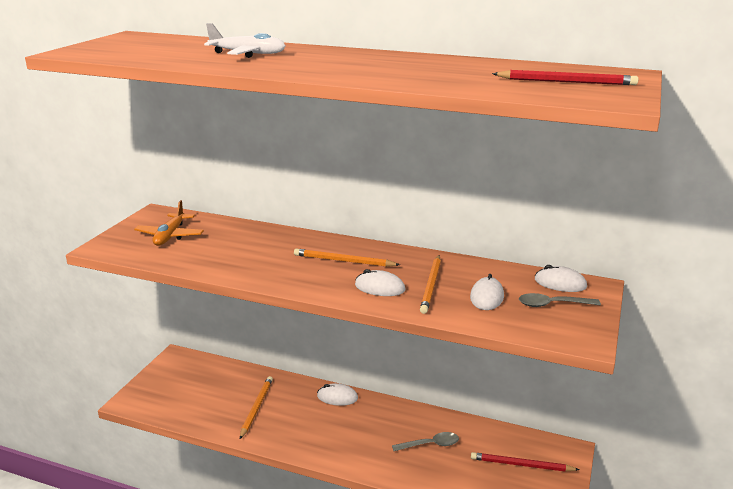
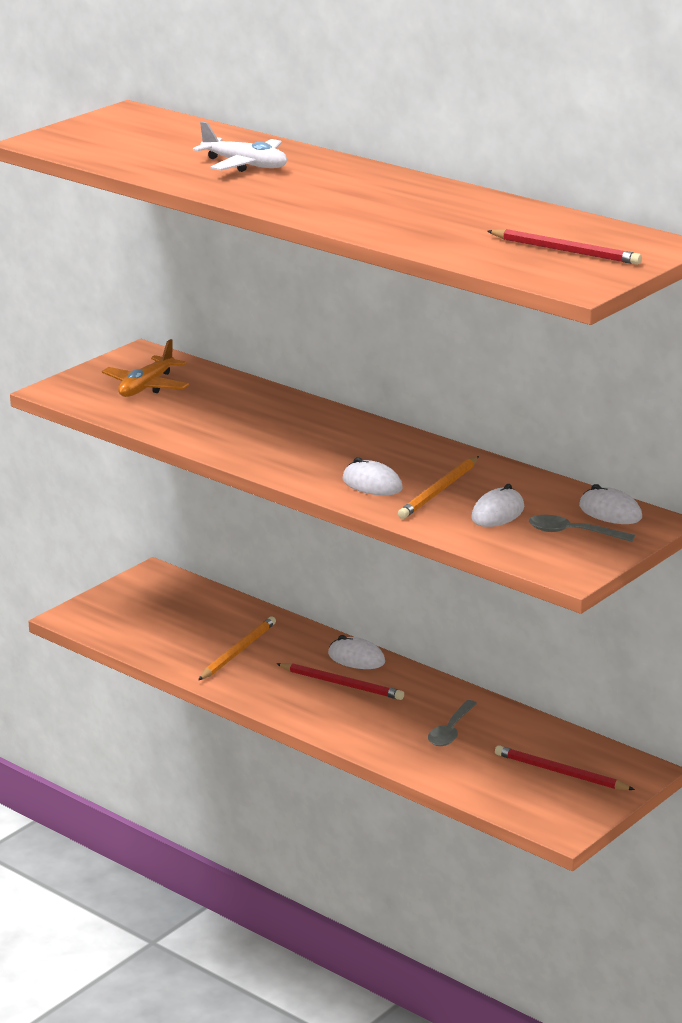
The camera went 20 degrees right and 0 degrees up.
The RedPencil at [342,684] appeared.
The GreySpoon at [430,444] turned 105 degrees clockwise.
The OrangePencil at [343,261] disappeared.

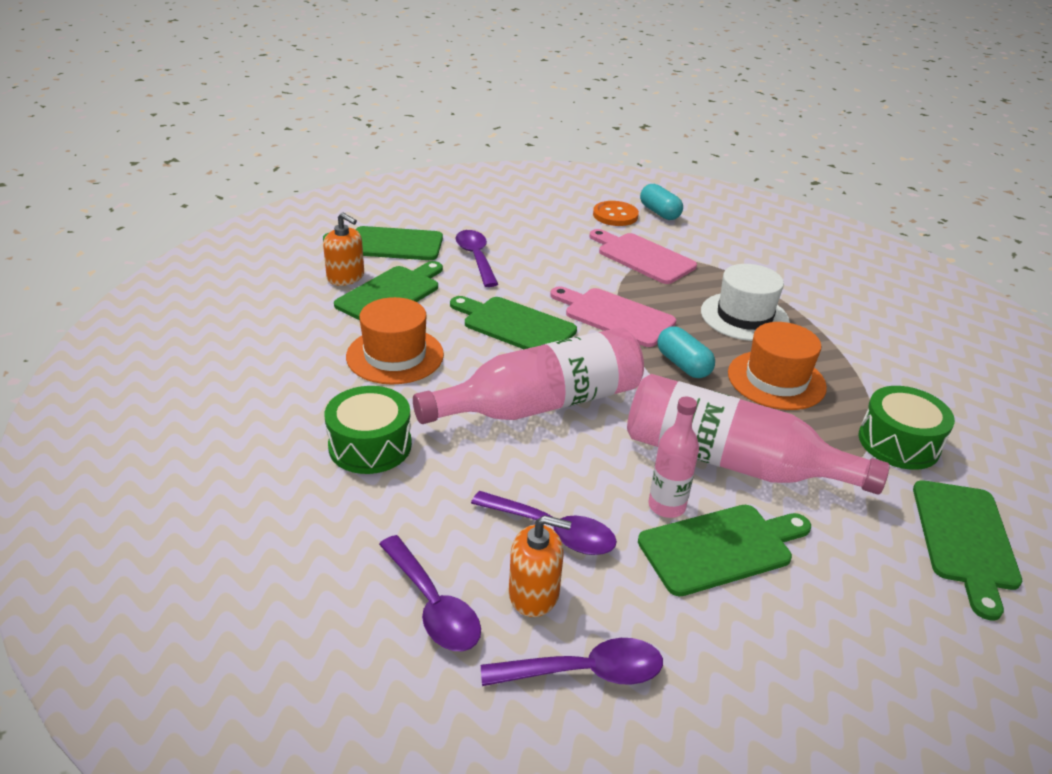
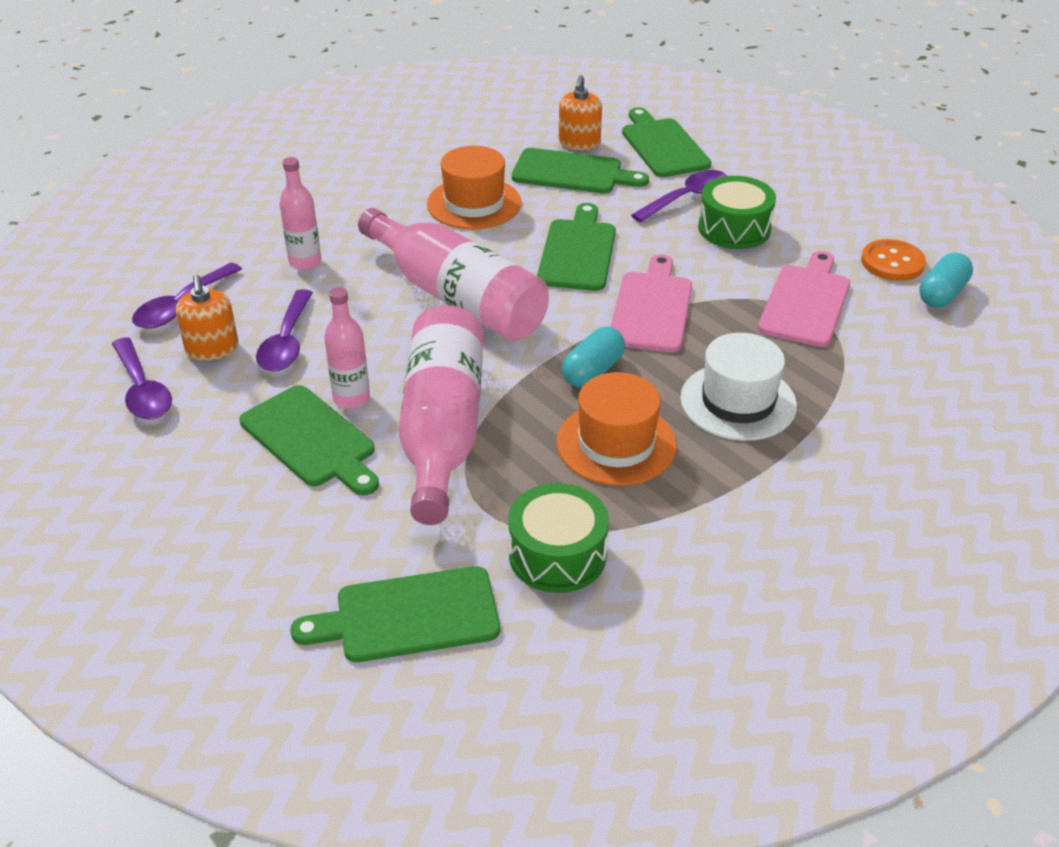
The camera went 70 degrees right and 5 degrees up.
The PinkBottle at [305,262] appeared.
The GreenDrum moved from [370,445] to [734,228].

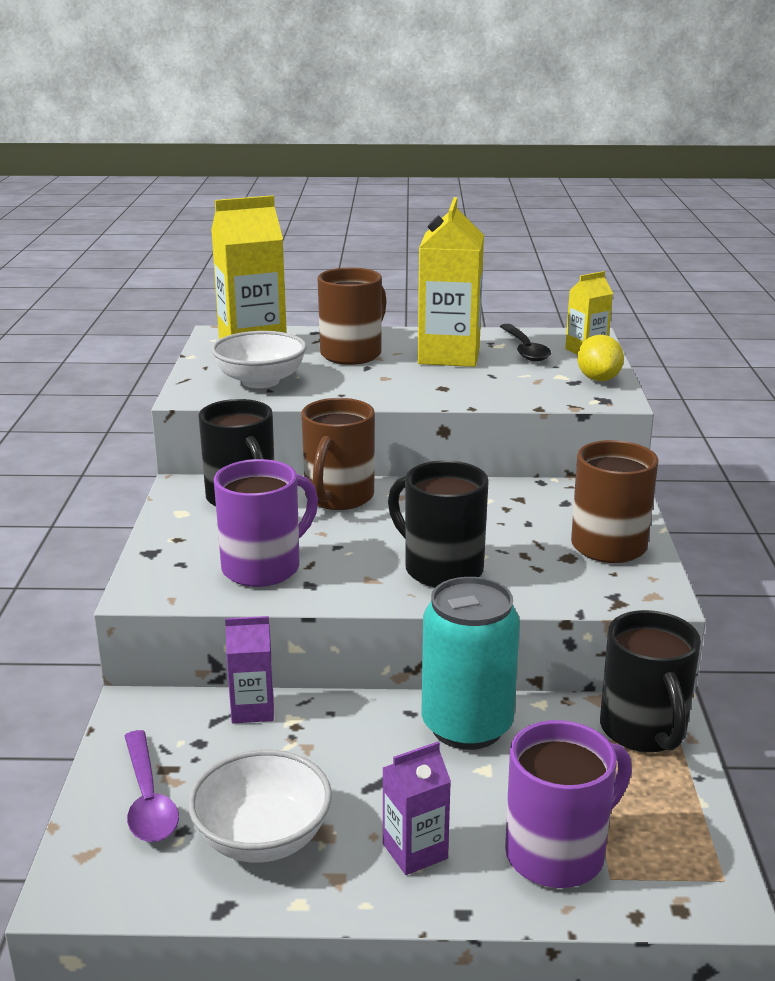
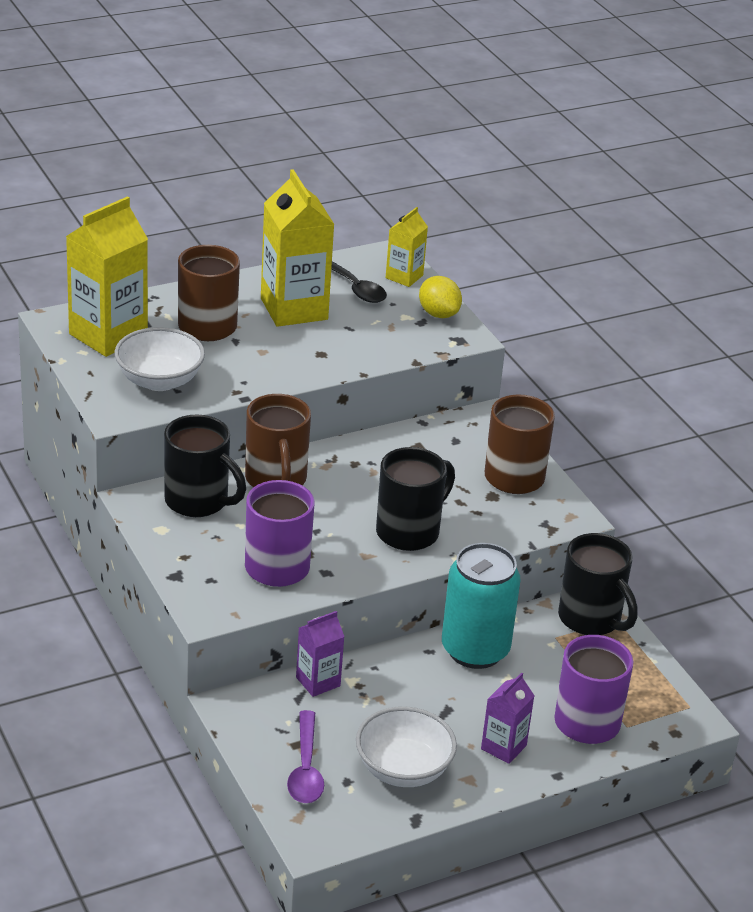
The camera went 30 degrees left and 10 degrees up.
The PurpleSpoon at [148,800] turned 45 degrees clockwise.
The BlackMug at [440,569] turned 120 degrees clockwise.

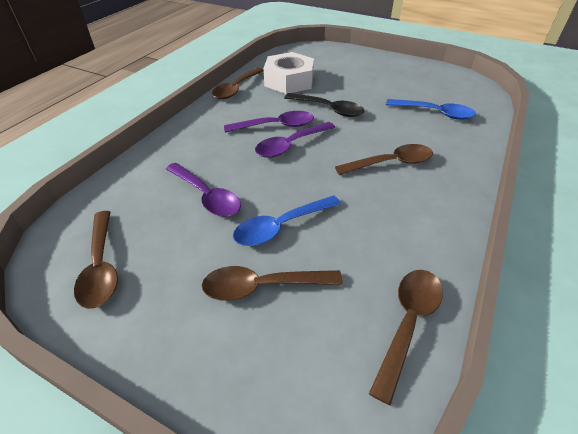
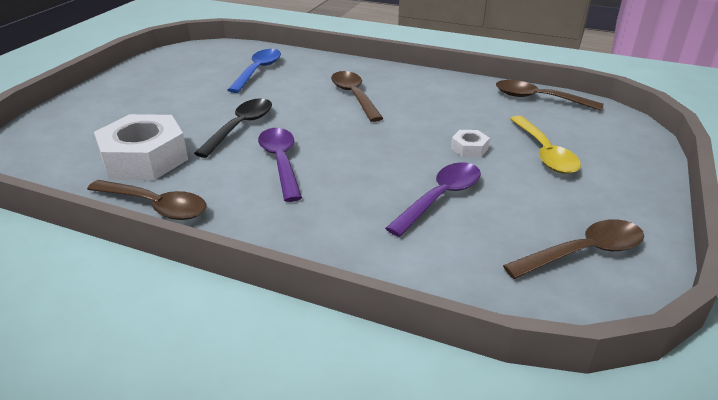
The camera went 95 degrees left and 10 degrees down.
The BlueSpoon at [281,227] was replaced by the WhiteNut at [469,148].
The BrownSpoon at [262,286] became the YellowSpoon at [544,153].
The PurpleSpoon at [290,145] disappeared.

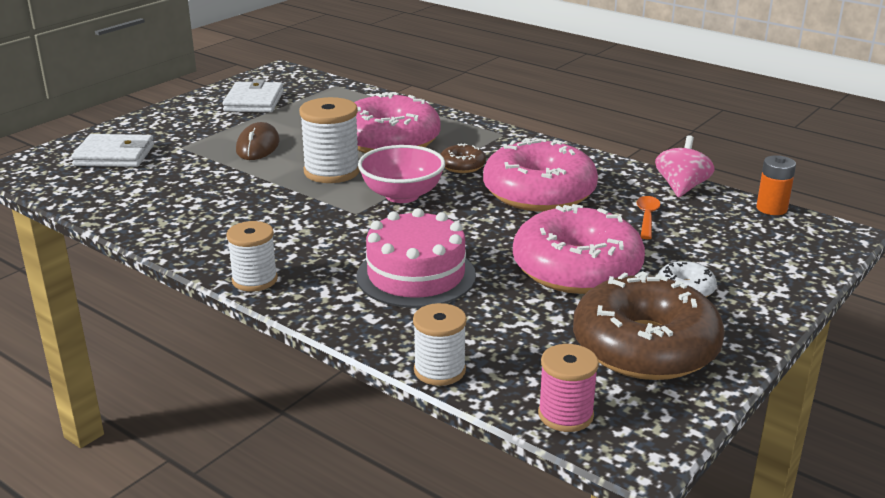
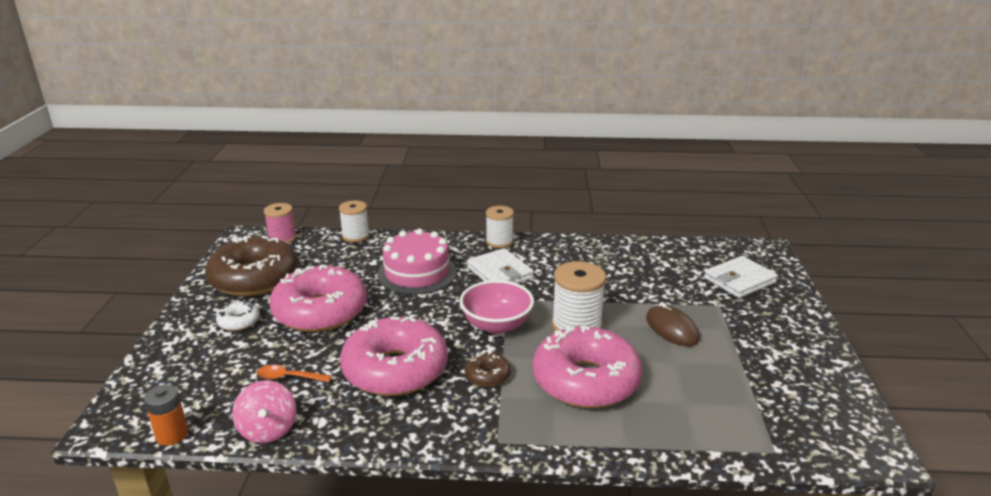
The camera went 145 degrees right and 0 degrees up.
The OrangeSpoon at [647,217] turned 120 degrees clockwise.
The WhiteWallet moved from [254,101] to [500,273].

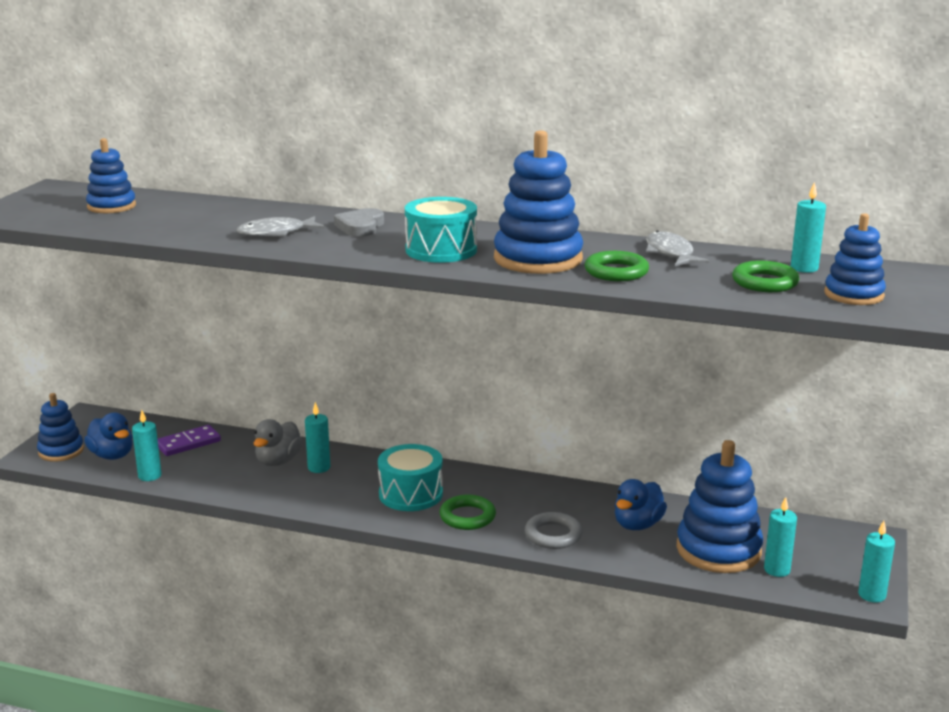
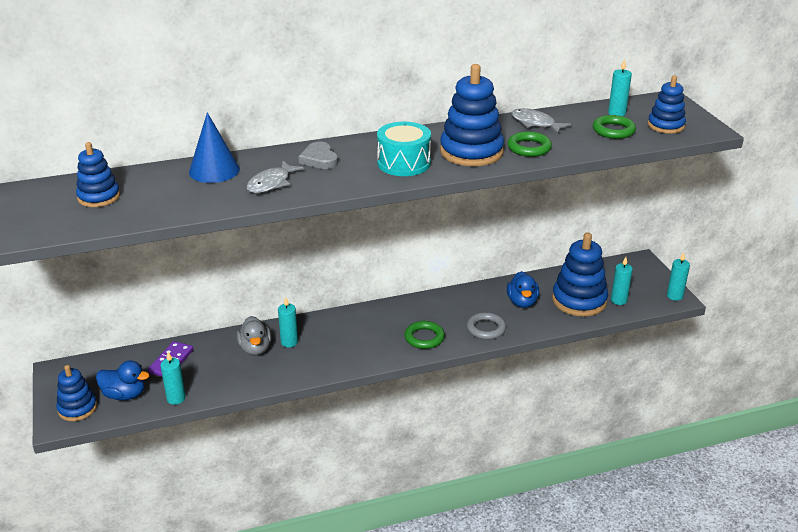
The camera went 35 degrees left and 10 degrees up.
The BlueCone at [214,170] appeared.
The TurquoiseDrum at [410,494] disappeared.

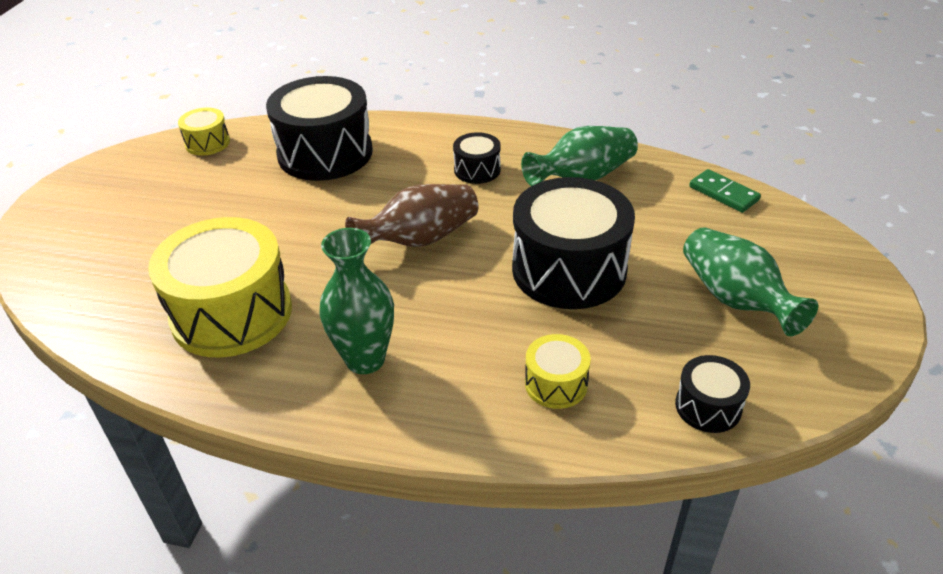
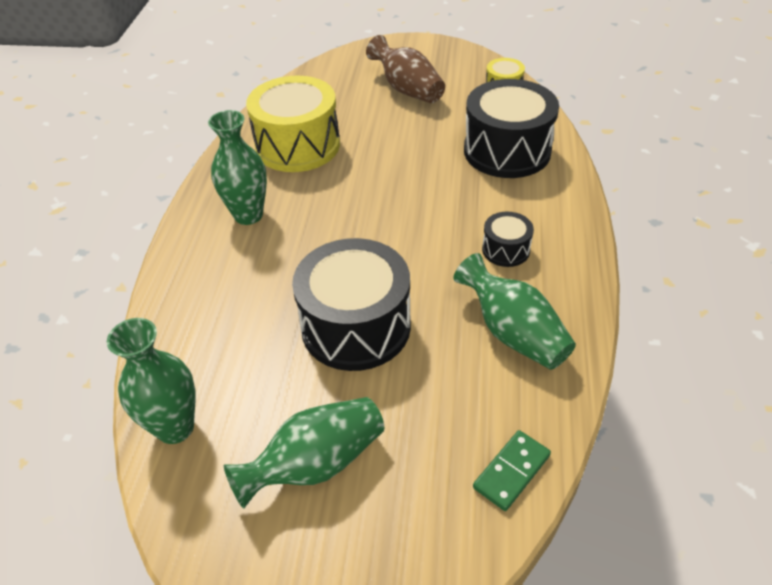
The camera went 85 degrees right and 5 degrees up.
The BlackDrum at [708,406] was replaced by the GreenVase at [175,427].
The BrownVase moved from [420,239] to [407,89].
The YellowDrum at [556,384] disappeared.

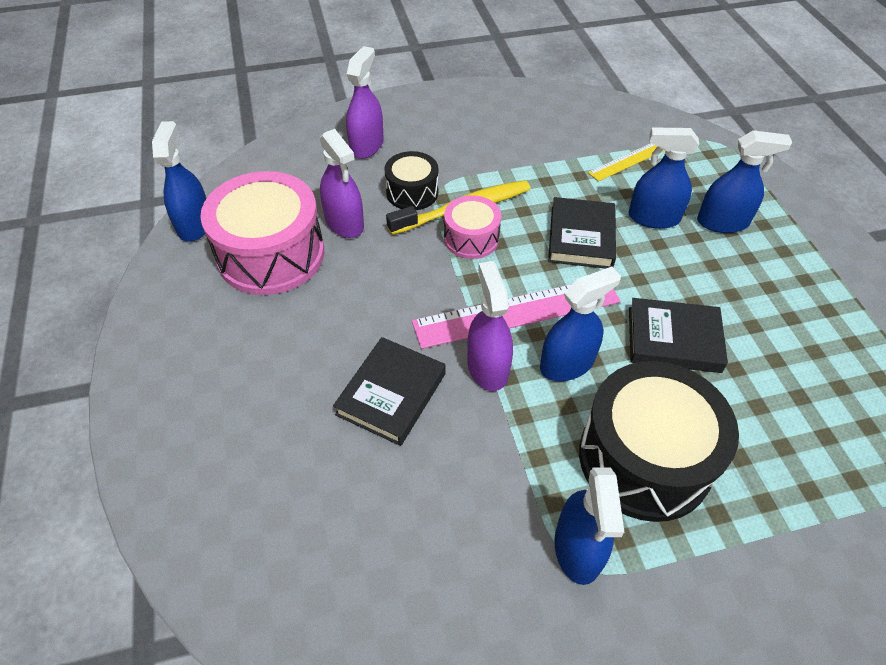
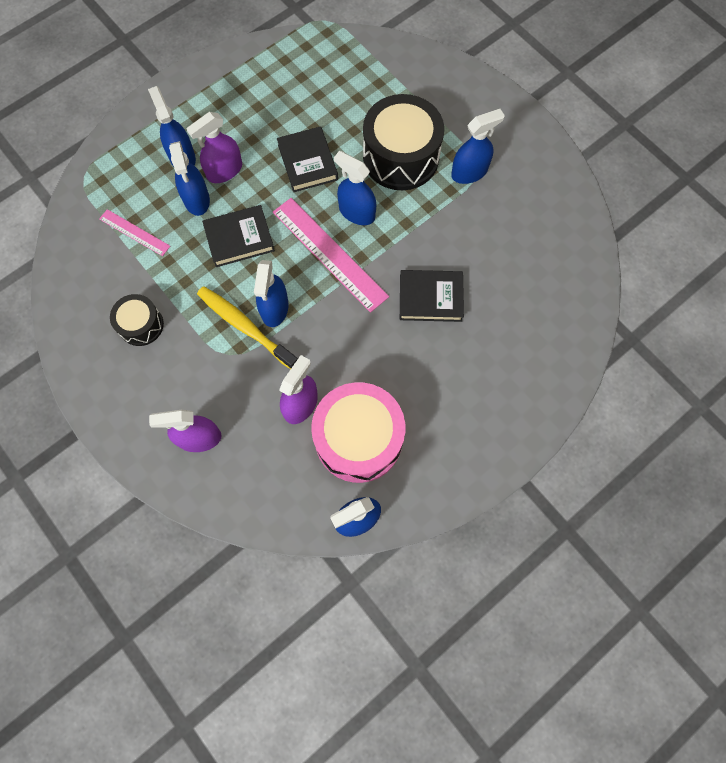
The camera went 115 degrees left and 20 degrees up.
The YellowRuler at [628,160] became the PinkRuler at [134,232].
The BlackDrum moved from [412,192] to [141,325].
The PurpleSprayBottle moved from [487,367] to [224,171].
The PinkDrum at [471,238] was replaced by the BlueSprayBottle at [274,308].

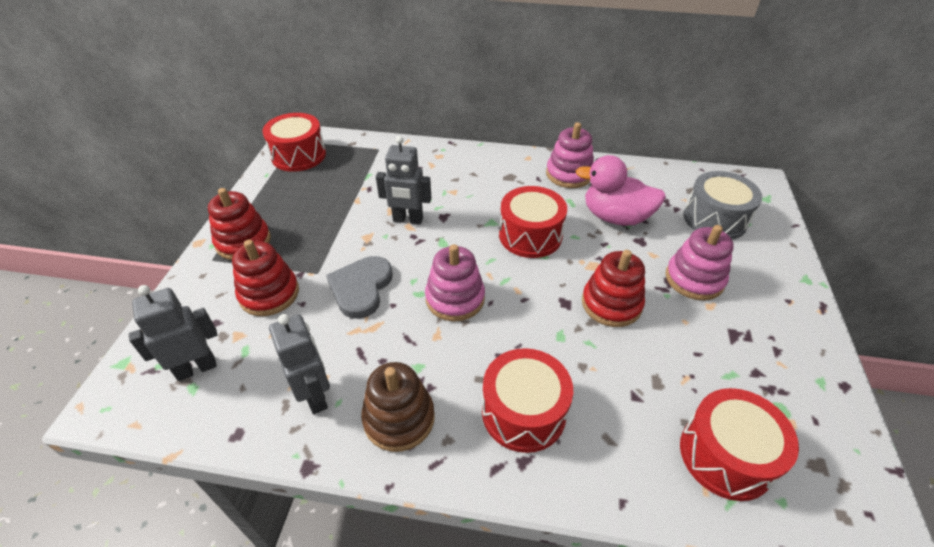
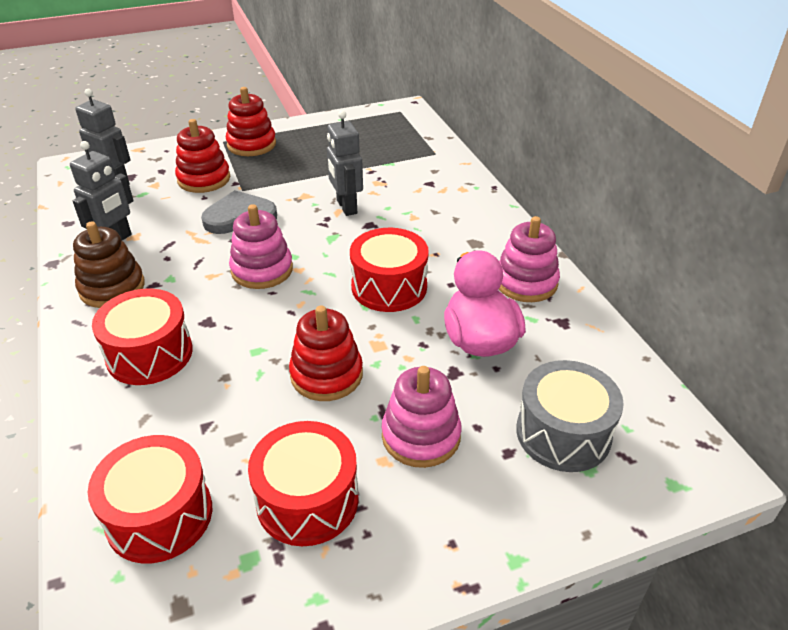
The camera went 60 degrees right and 5 degrees down.
The RedDrum moved from [298,155] to [307,500].

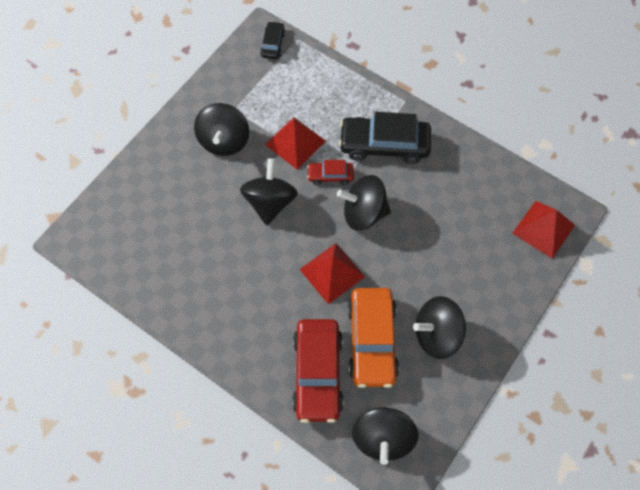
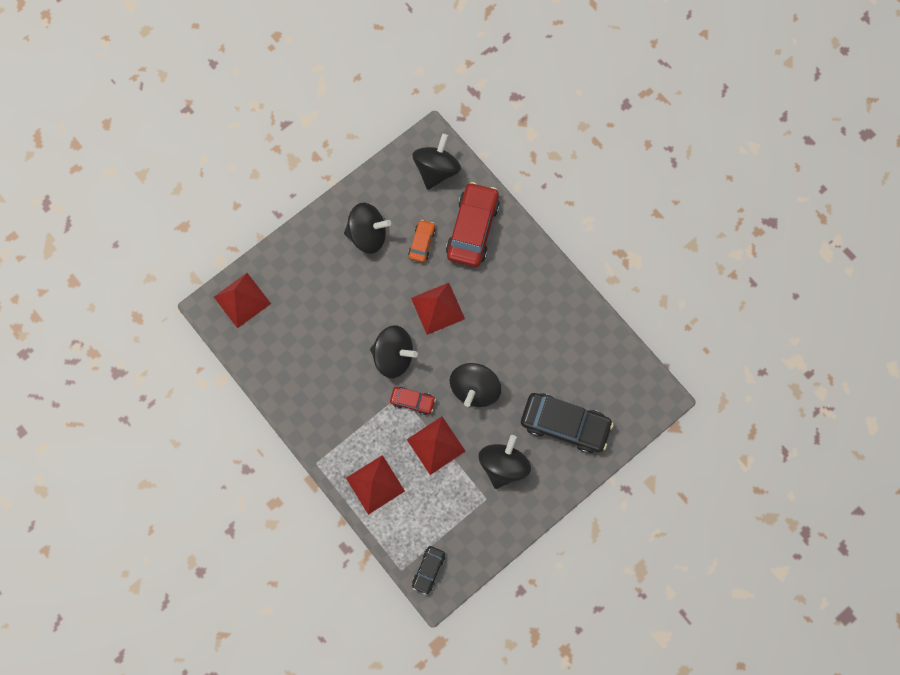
The camera went 165 degrees left and 10 degrees up.
The RedPyramid at [375,484] appeared.
The OrangeCar at [372,341] changed to 0.50 times the size.
The BlackCar moved from [384,145] to [564,424].

